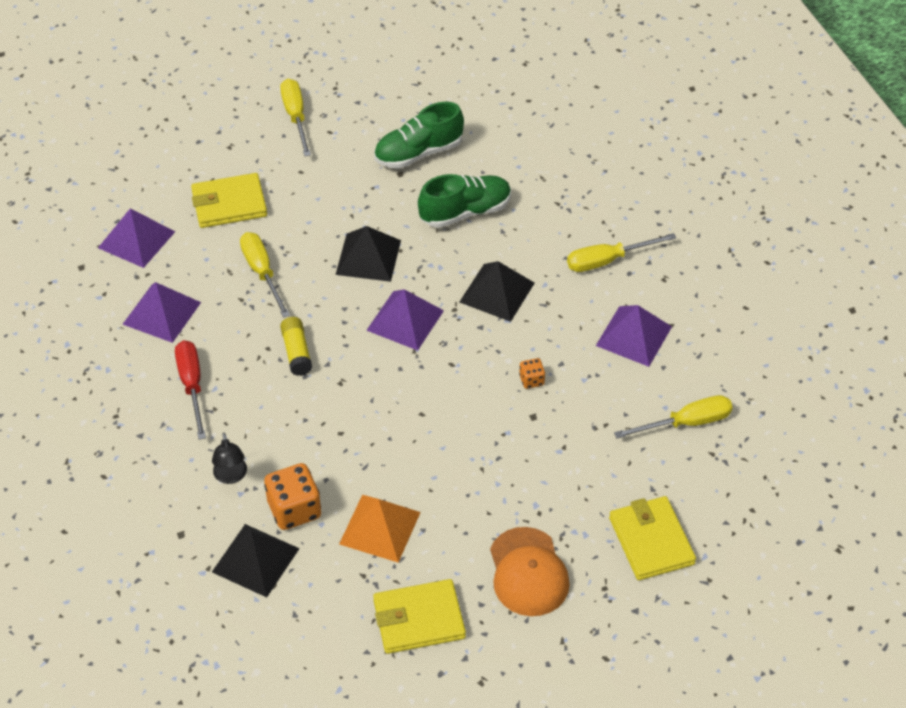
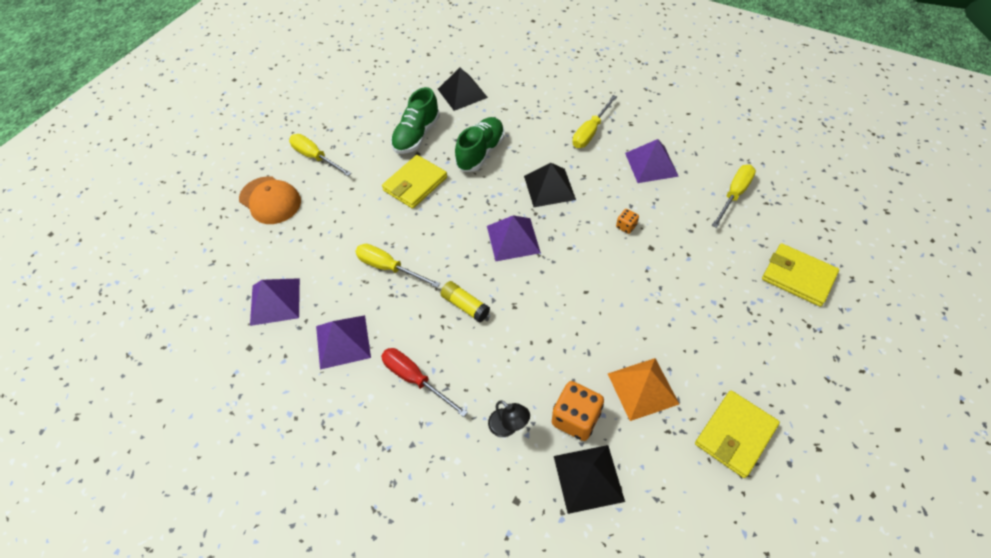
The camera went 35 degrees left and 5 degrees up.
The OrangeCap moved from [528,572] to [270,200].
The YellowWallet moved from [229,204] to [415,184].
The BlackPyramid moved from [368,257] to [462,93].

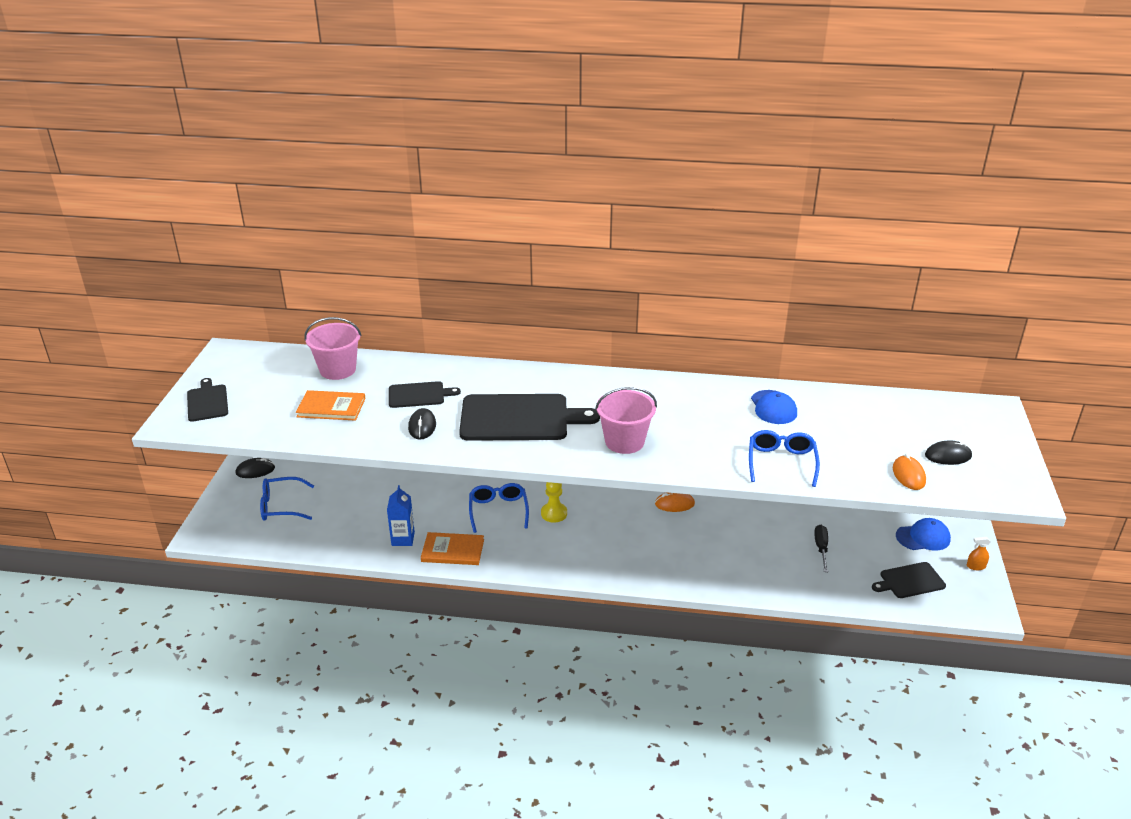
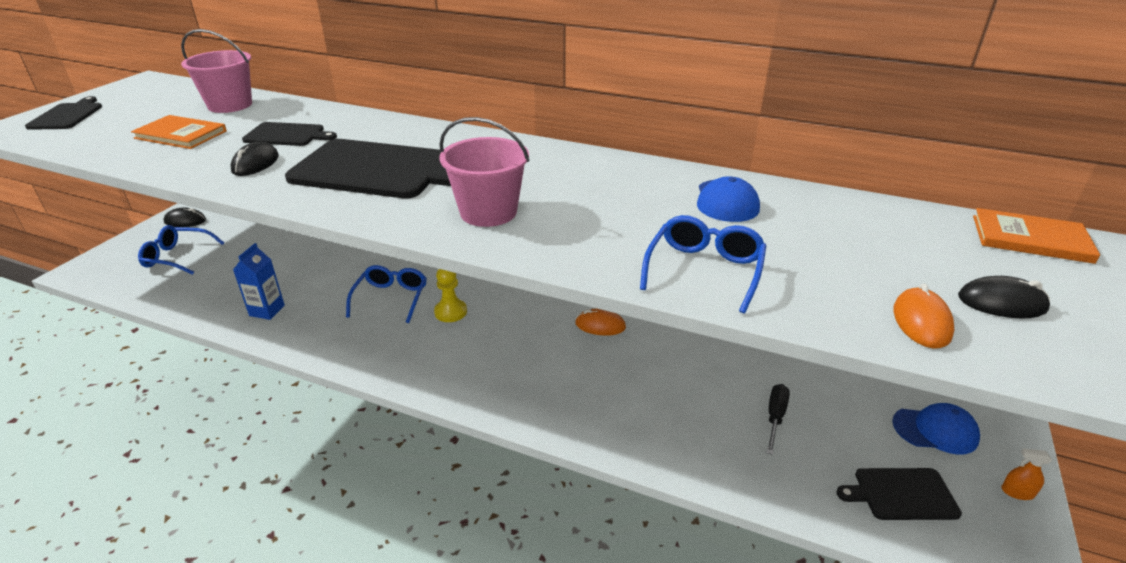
The camera went 15 degrees right and 0 degrees up.
The OrangeBook moved from [452,551] to [1030,239].

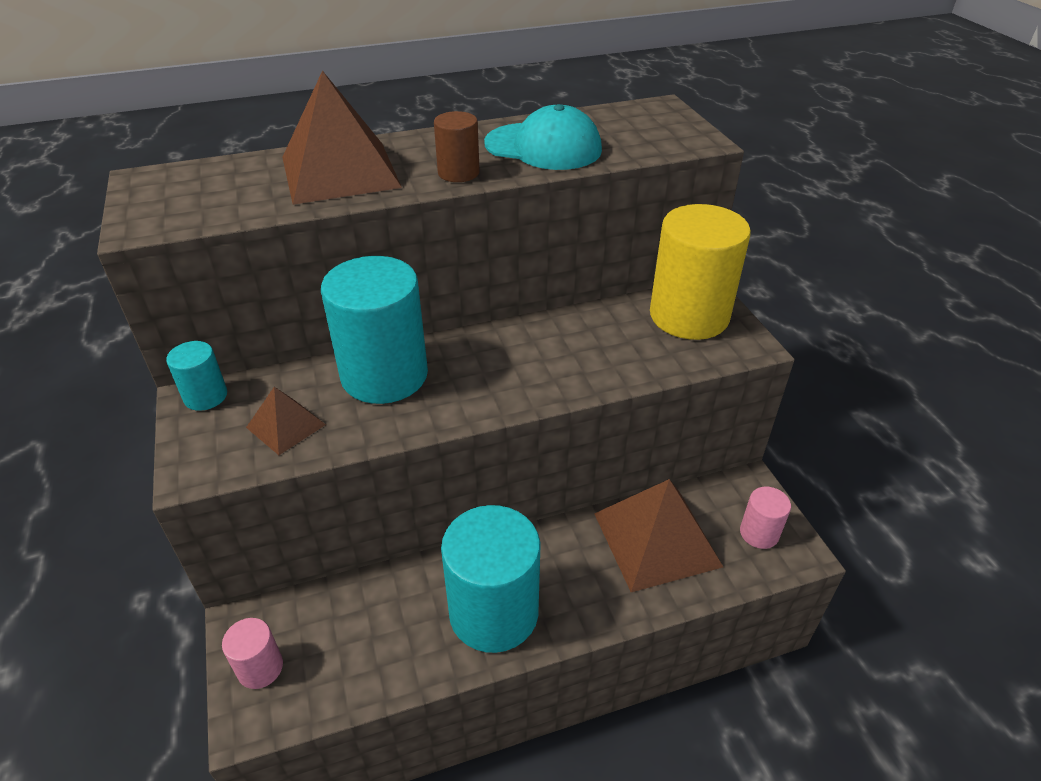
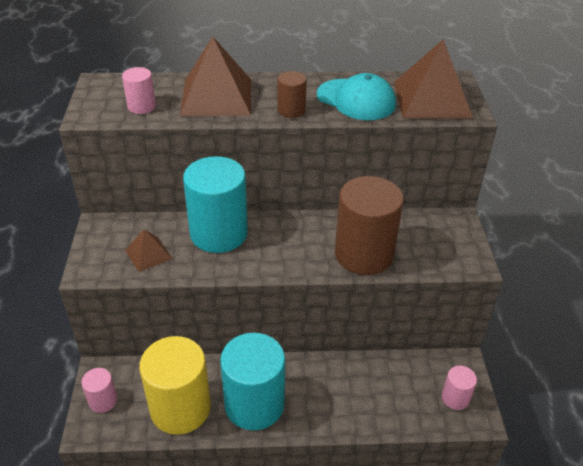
The camera went 15 degrees right and 0 degrees up.
The PinkCylinder at [141,107] appeared.
The YellowCylinder moved from [689,316] to [180,408].
The BrownCylinder at [364,254] appeared.
The BrownPyramid moved from [656,539] to [432,99].
The TurquoiseCylinder at [205,396] disappeared.

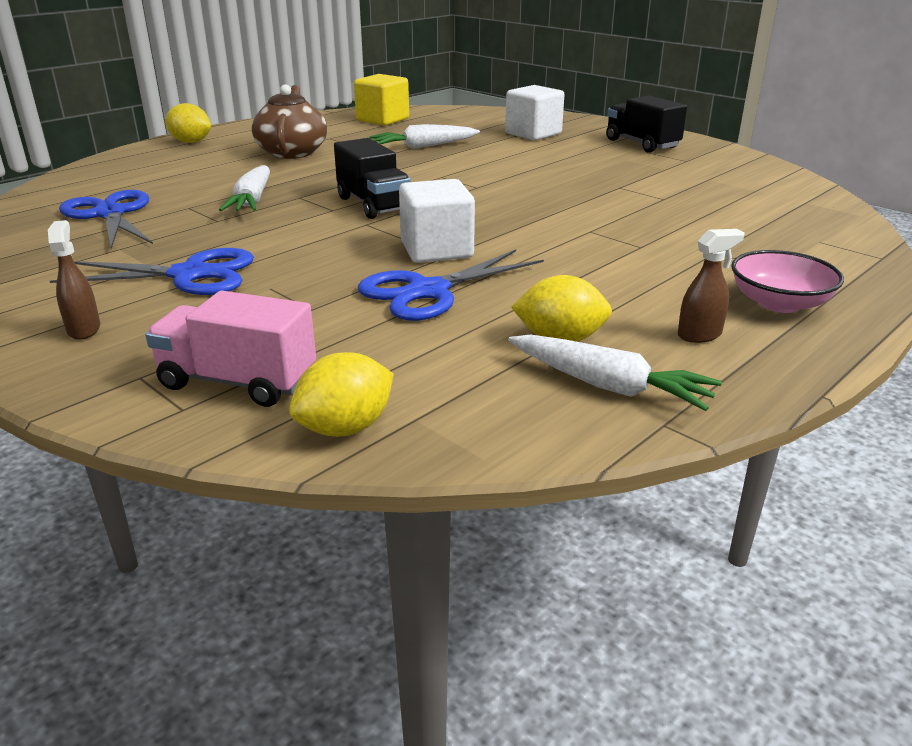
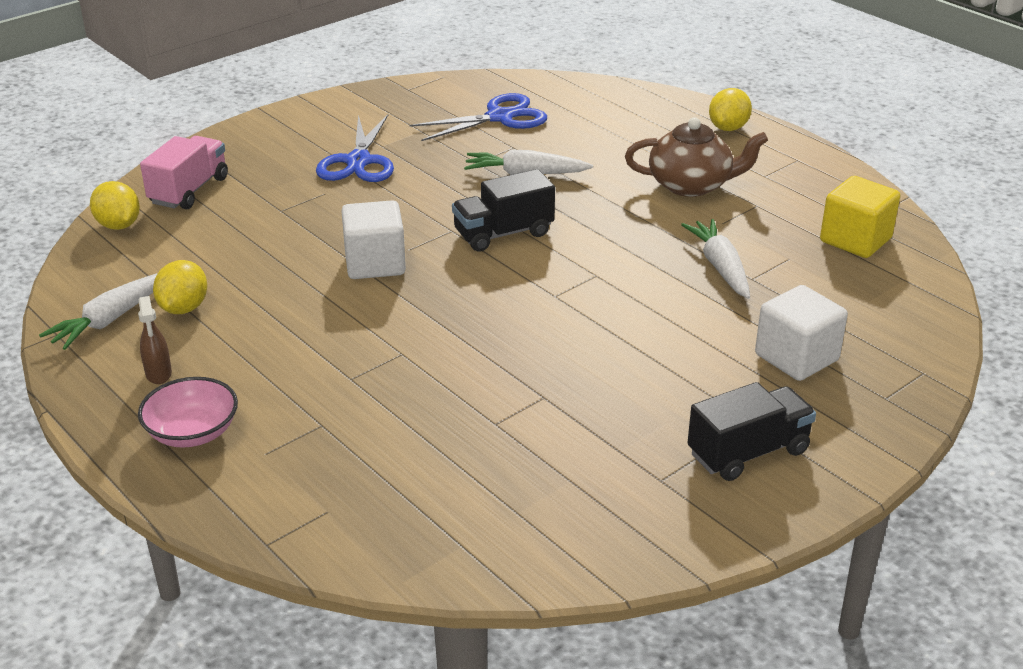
The camera went 95 degrees right and 5 degrees up.
The BrownSprayBottle at [84,329] disappeared.
The BlueScissors at [428,291] disappeared.

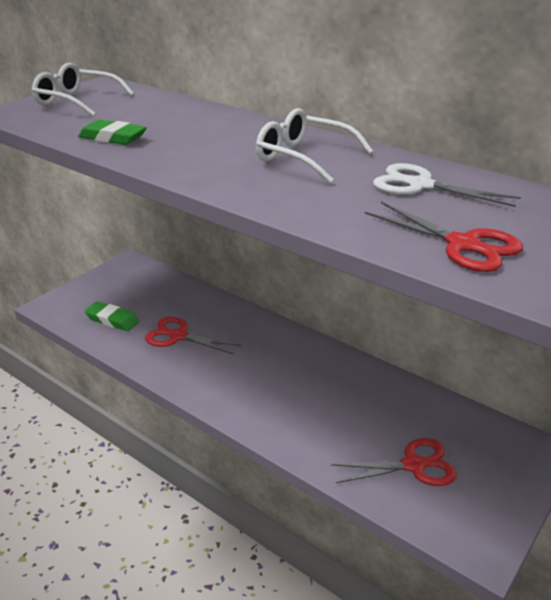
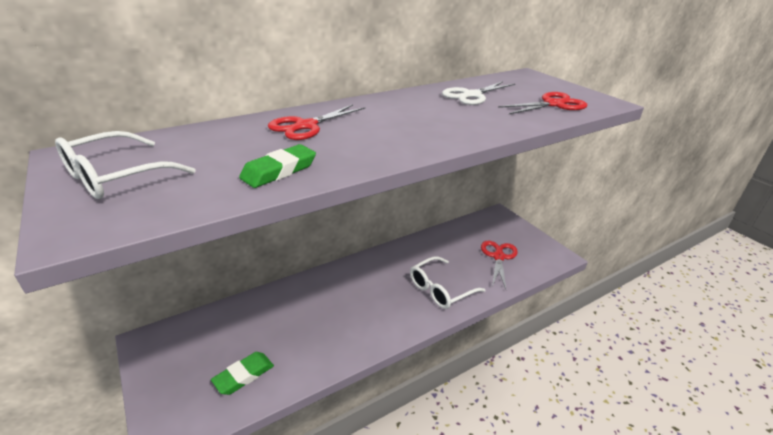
The camera went 70 degrees left and 0 degrees up.
The RedScissors moved from [178,336] to [306,126].
The WhiteGlasses moved from [304,157] to [440,289].

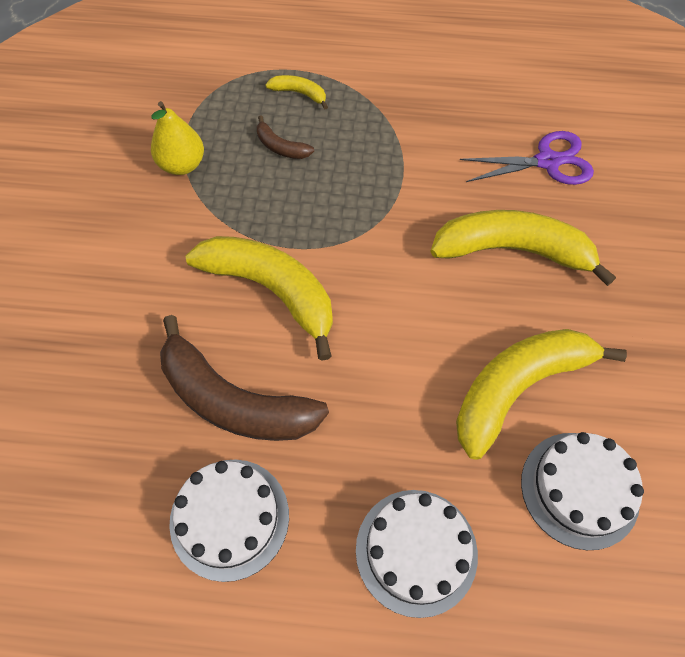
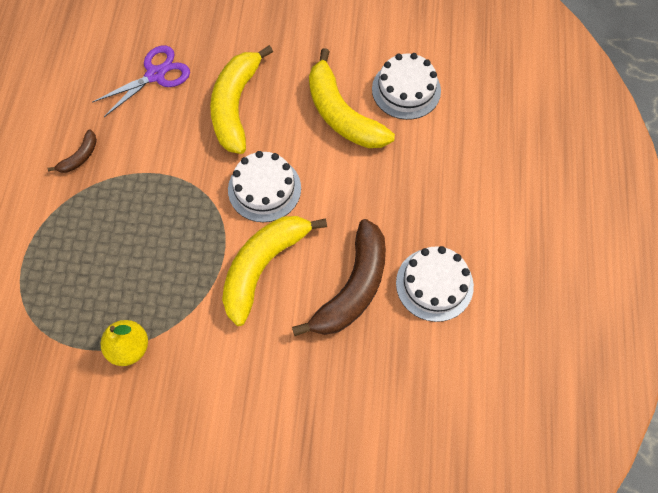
The camera went 90 degrees left and 5 degrees up.
The BrownBanana moved from [281,147] to [80,157].
The PurpleScissors at [547,161] turned 60 degrees clockwise.
The WhiteCake moved from [416,551] to [264,189].
The YellowBanana at [299,94] disappeared.

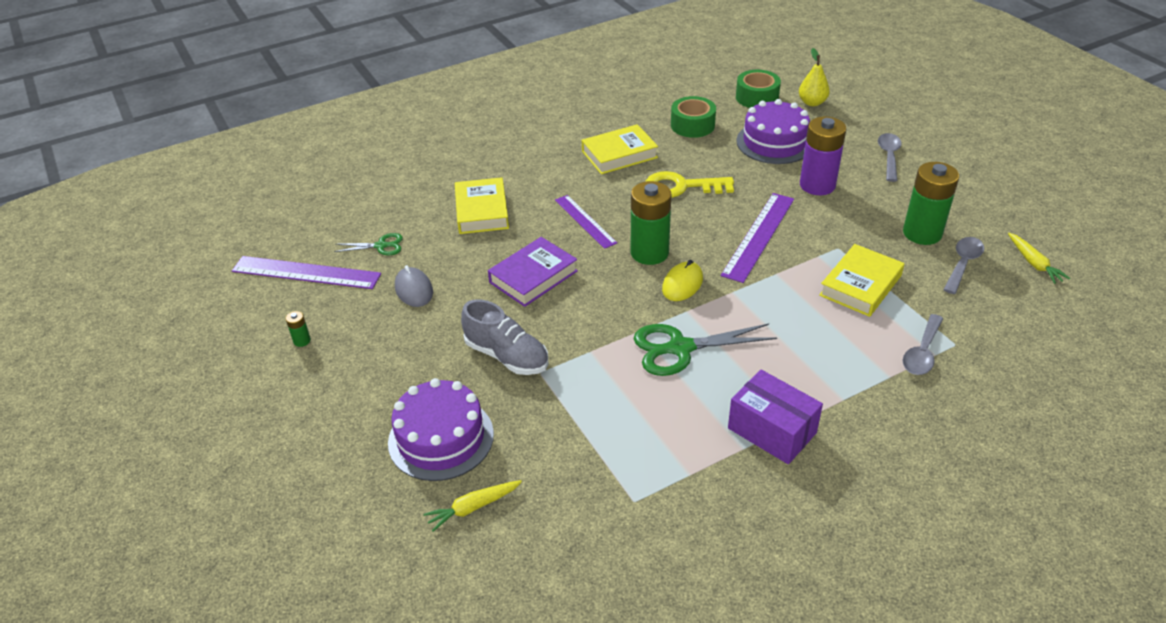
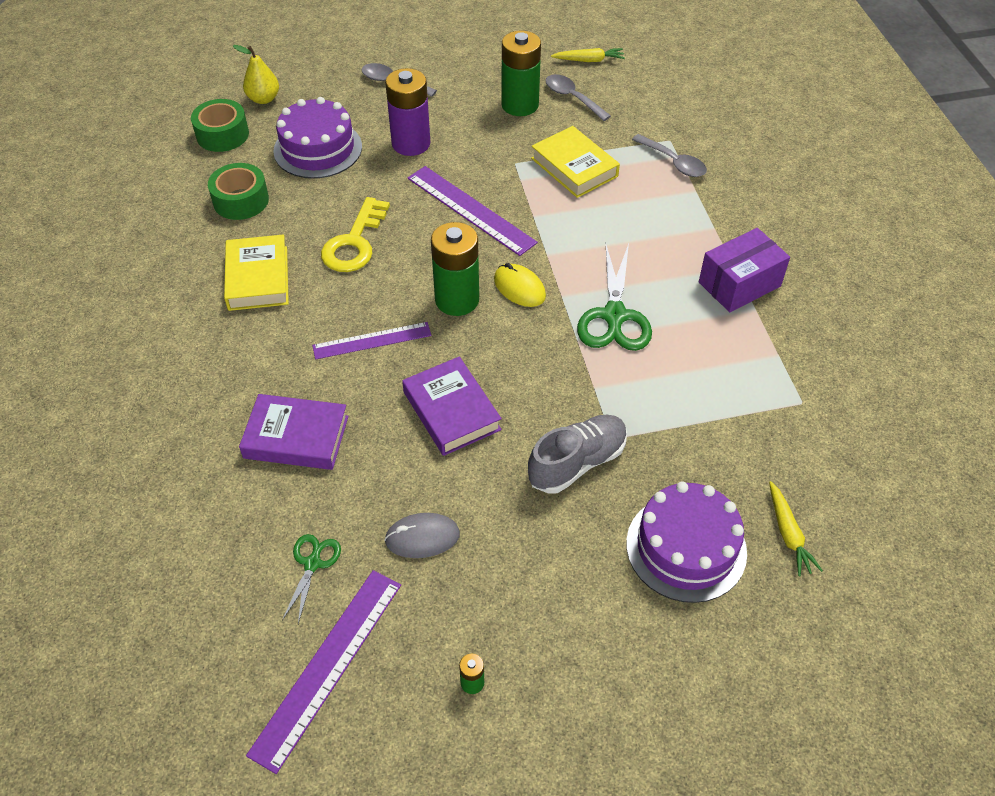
The camera went 75 degrees left and 10 degrees up.
The YellowBook at [481,211] became the PurpleBook at [296,437].

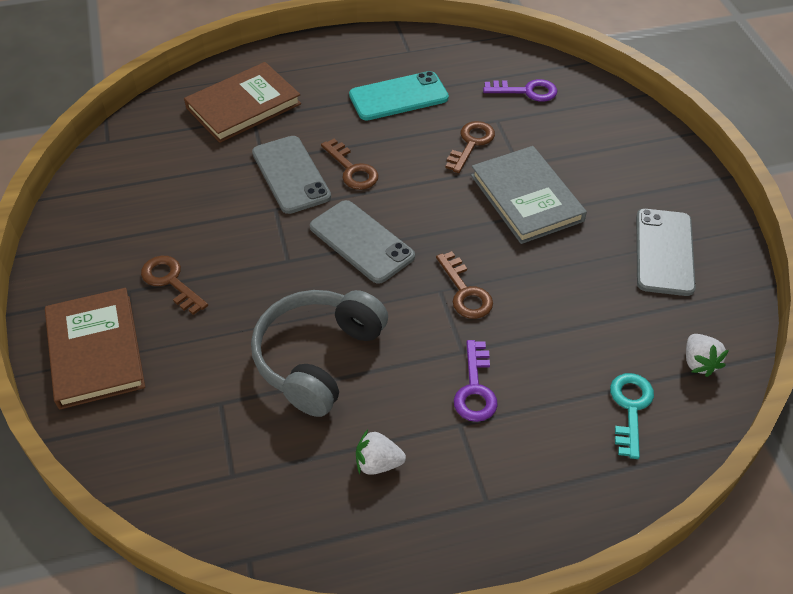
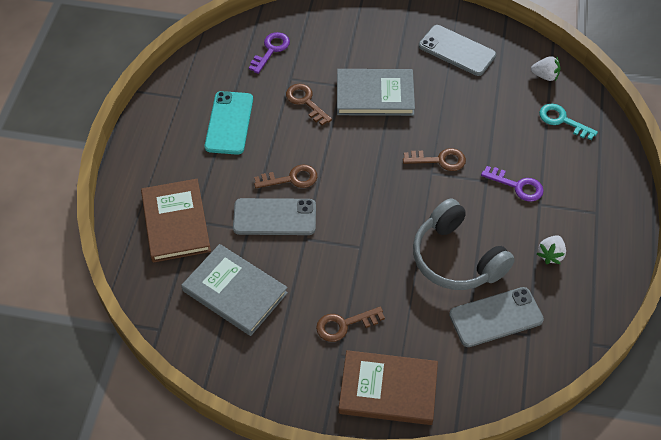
The camera went 65 degrees left and 5 degrees up.
The GreyBook at [235,292] appeared.
The GreyPhone moved from [361,242] to [496,317].

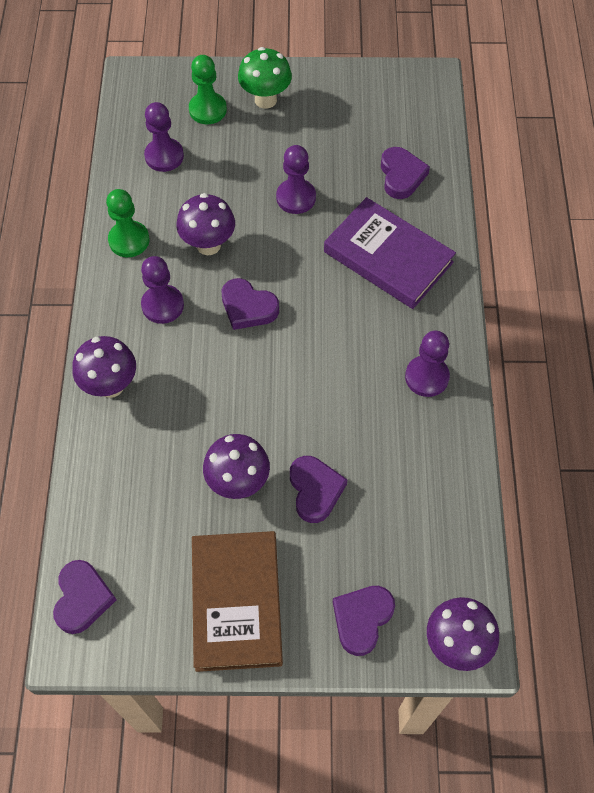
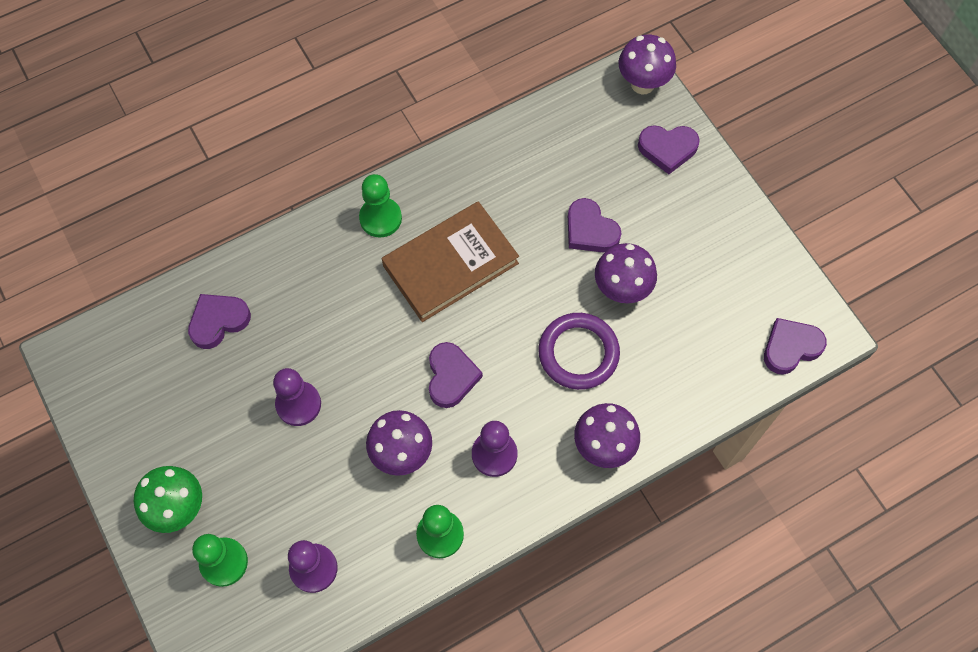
The camera went 120 degrees left and 5 degrees up.
The GreenPawn at [380,218] appeared.
The BrownBook moved from [237,602] to [450,264].
The PurpleRing at [578,353] appeared.
The PurpleHeart at [315,490] turned 90 degrees counterclockwise.
The PurpleBook at [388,257] disappeared.
The PurplePawn at [427,377] disappeared.

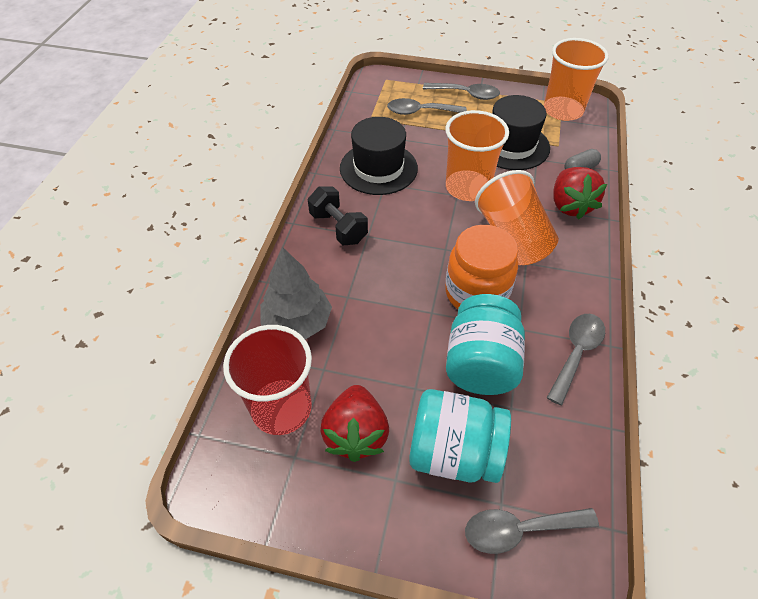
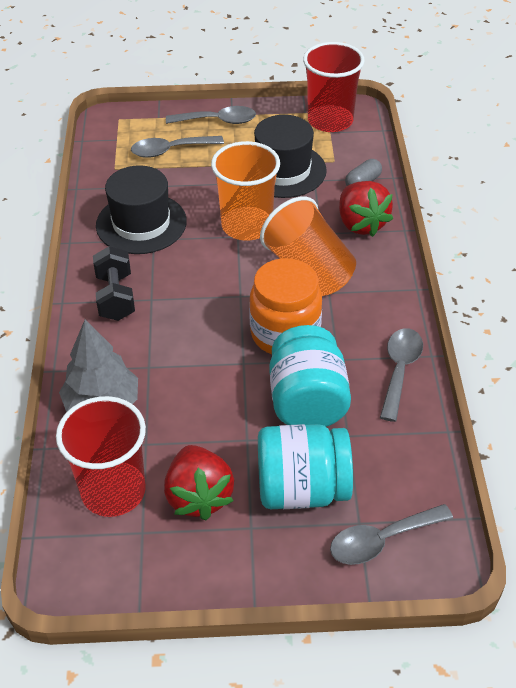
The camera went 15 degrees left and 5 degrees down.
The BlackDumbbell at [338,228] turned 45 degrees clockwise.
The OrangeCup at [563,110] became the RedCup at [330,121].

